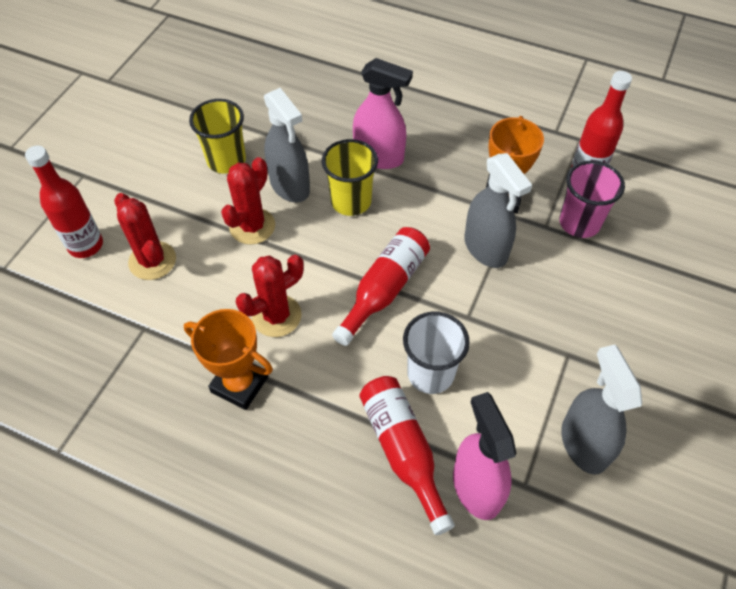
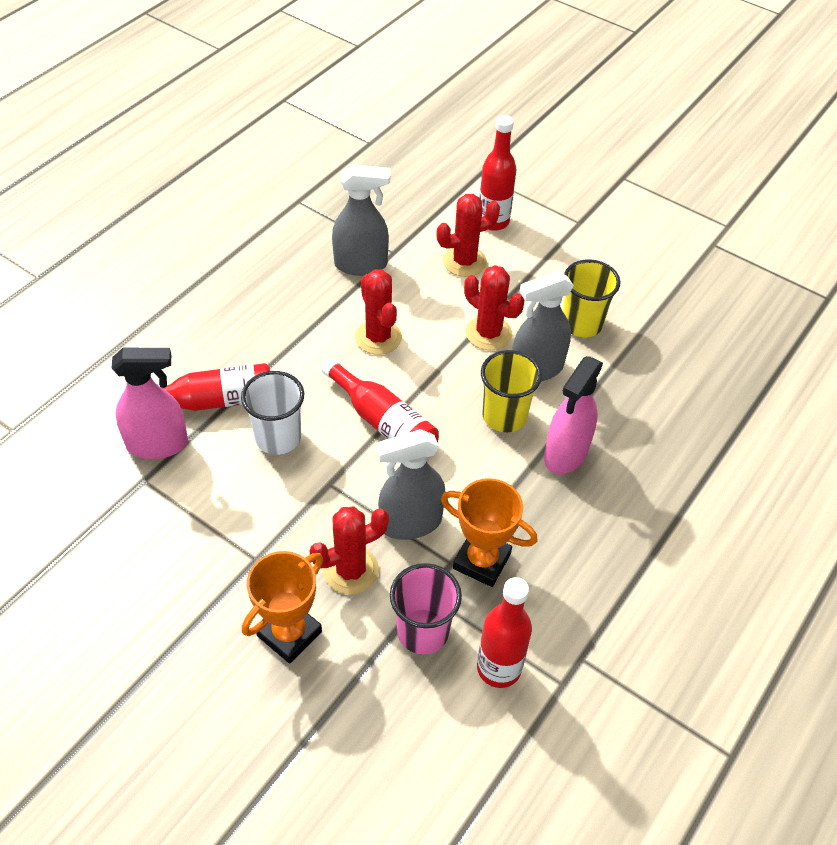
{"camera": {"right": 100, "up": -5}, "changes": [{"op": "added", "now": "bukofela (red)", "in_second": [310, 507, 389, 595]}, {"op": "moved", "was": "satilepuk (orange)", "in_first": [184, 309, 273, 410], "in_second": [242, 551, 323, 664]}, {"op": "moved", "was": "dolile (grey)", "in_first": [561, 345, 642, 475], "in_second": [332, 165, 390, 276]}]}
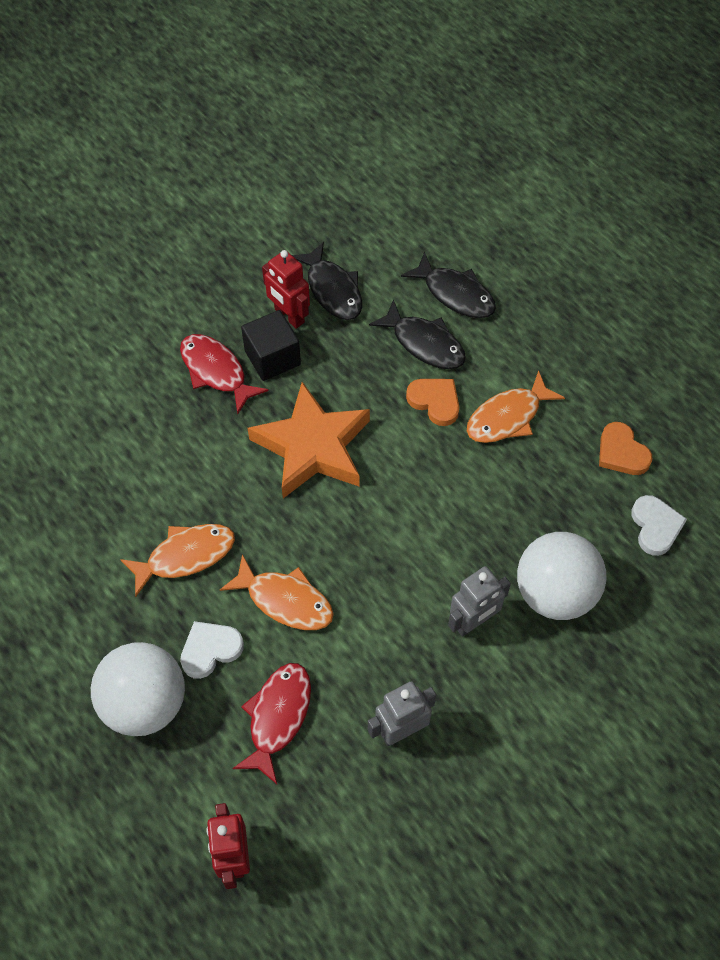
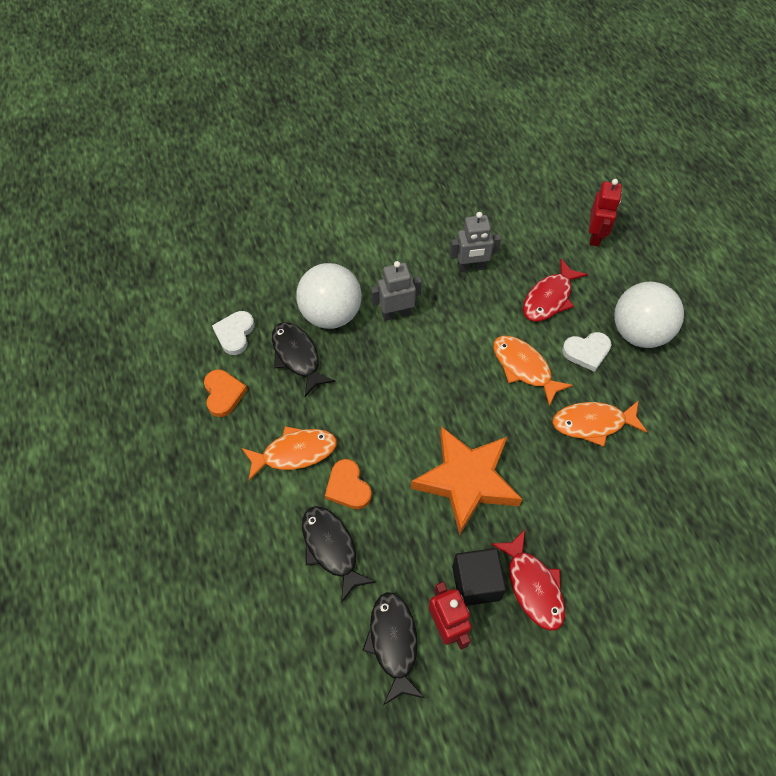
{"camera": {"right": -160, "up": 0}, "changes": [{"op": "moved", "was": "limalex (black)", "in_first": [401, 252, 496, 318], "in_second": [272, 322, 335, 397]}]}
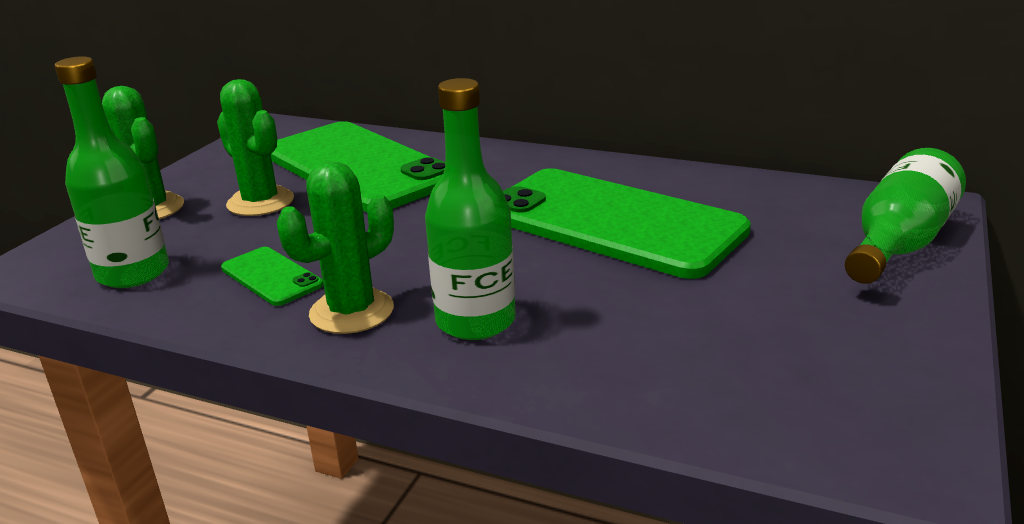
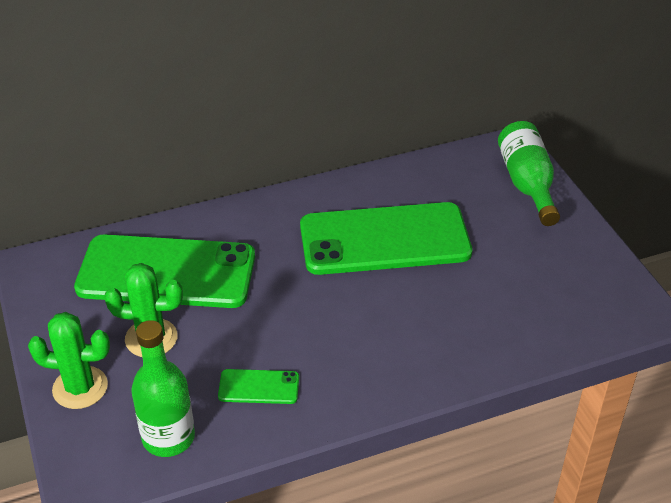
{"camera": {"right": -45, "up": 15}, "changes": [{"op": "removed", "was": "bukofela (green)", "in_first": [277, 161, 394, 334]}, {"op": "removed", "was": "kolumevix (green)", "in_first": [425, 78, 515, 340]}]}
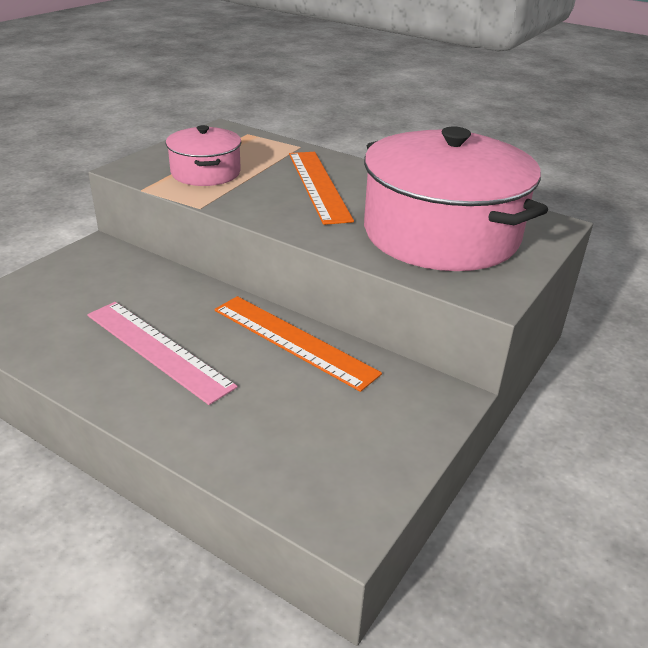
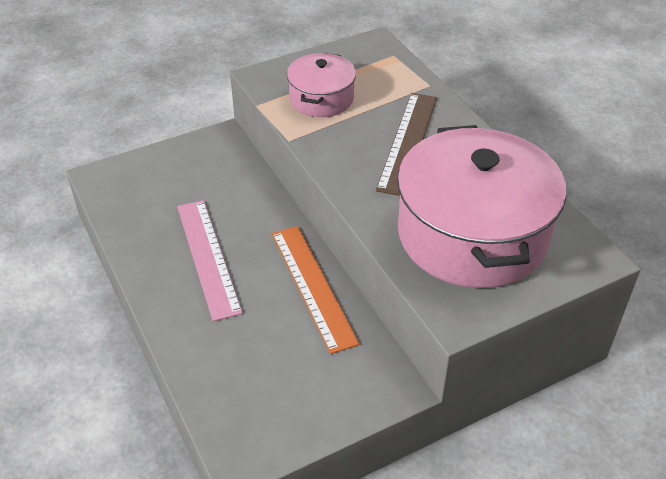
{"camera": {"right": 30, "up": 10}, "changes": [{"op": "recoloured", "was": "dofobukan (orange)", "now": "dofobukan (brown)", "in_first": [289, 152, 354, 225], "in_second": [376, 93, 437, 196]}]}
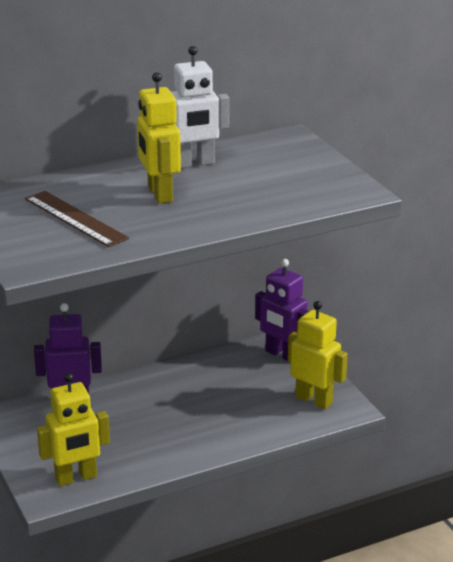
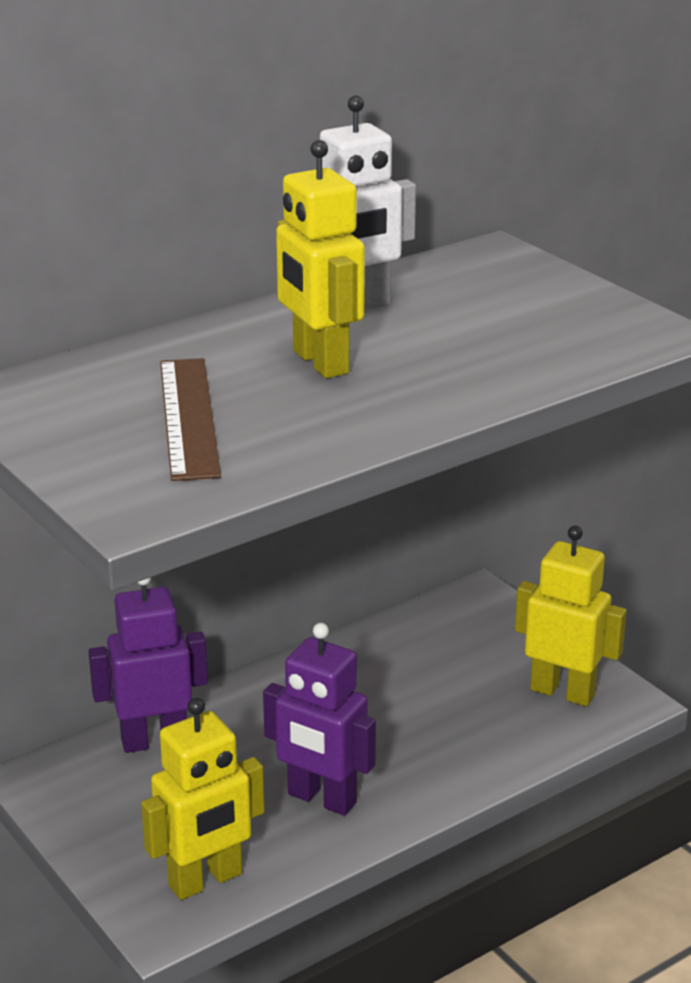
{"camera": {"right": -10, "up": 0}, "changes": [{"op": "moved", "was": "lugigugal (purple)", "in_first": [255, 259, 309, 363], "in_second": [263, 623, 376, 816]}, {"op": "turned", "was": "dofobukan (brown)", "in_first": [25, 191, 129, 247], "in_second": [160, 358, 221, 481], "clockwise": 45}]}
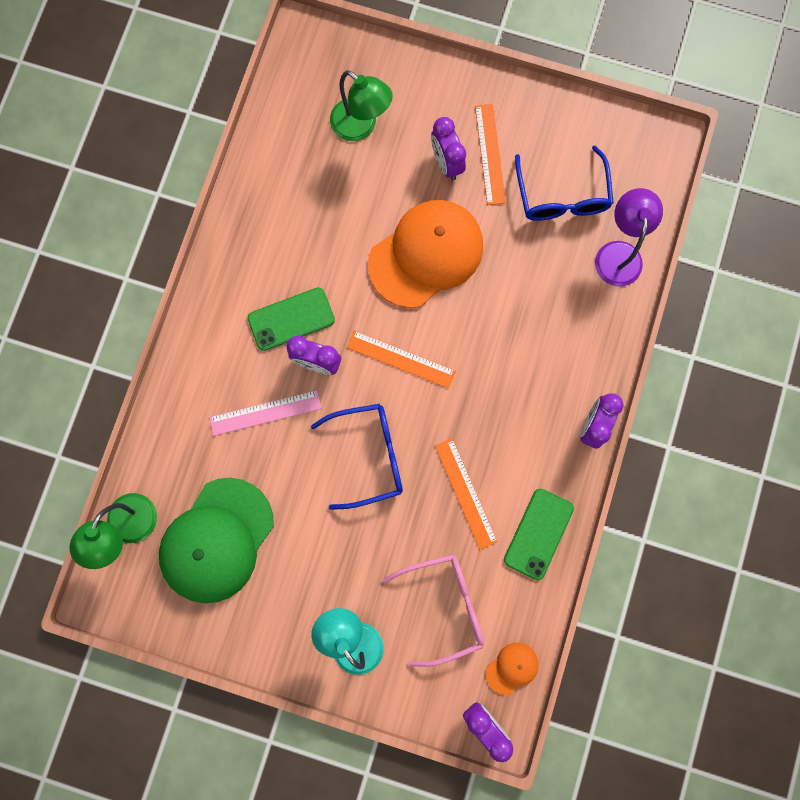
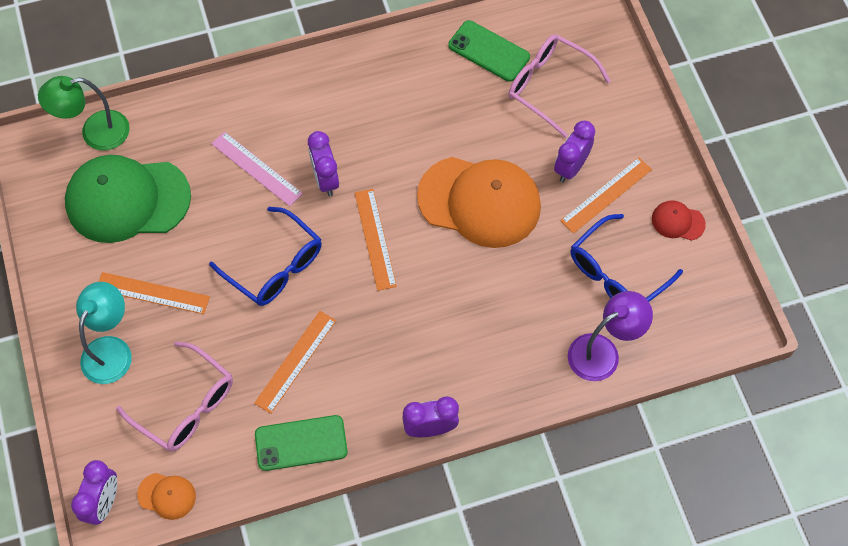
{"camera": {"right": 55, "up": -15}, "changes": [{"op": "added", "now": "dofobukan (orange)", "in_second": [99, 272, 210, 314]}, {"op": "added", "now": "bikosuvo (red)", "in_second": [652, 200, 706, 241]}, {"op": "moved", "was": "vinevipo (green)", "in_first": [247, 287, 335, 351], "in_second": [448, 20, 530, 82]}, {"op": "replaced", "was": "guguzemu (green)", "now": "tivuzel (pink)", "in_first": [330, 70, 393, 141], "in_second": [508, 34, 611, 138]}]}
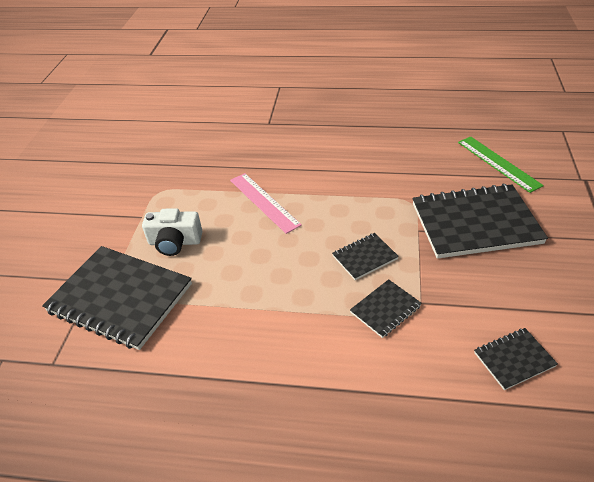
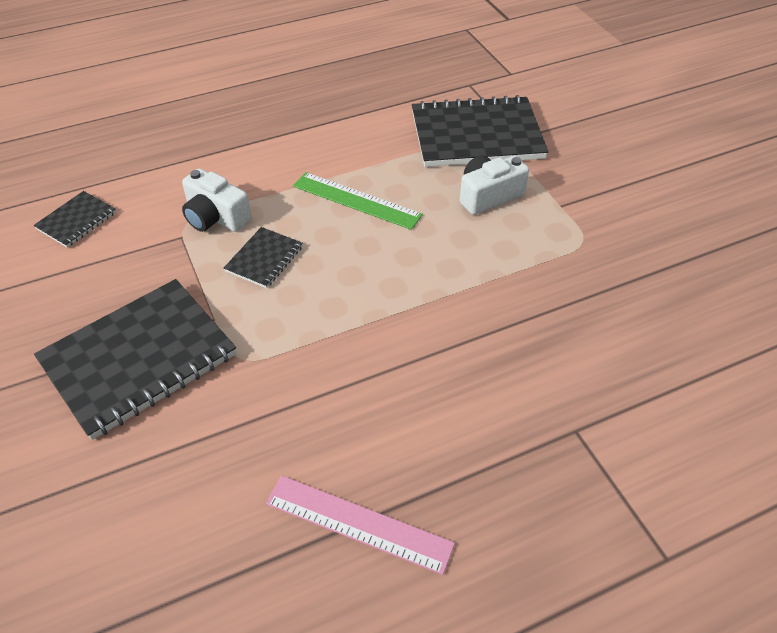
{"camera": {"right": 145, "up": 5}, "changes": [{"op": "moved", "was": "dofobukan (pink)", "in_first": [230, 173, 302, 234], "in_second": [266, 476, 455, 575]}, {"op": "moved", "was": "dofobukan (green)", "in_first": [458, 136, 544, 193], "in_second": [293, 172, 423, 230]}, {"op": "replaced", "was": "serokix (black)", "now": "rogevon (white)", "in_first": [350, 279, 422, 338], "in_second": [182, 169, 251, 232]}]}
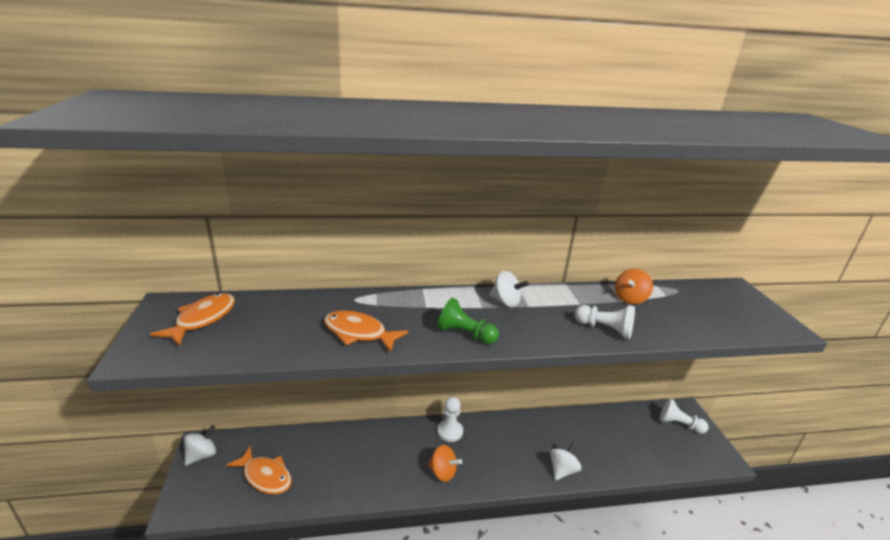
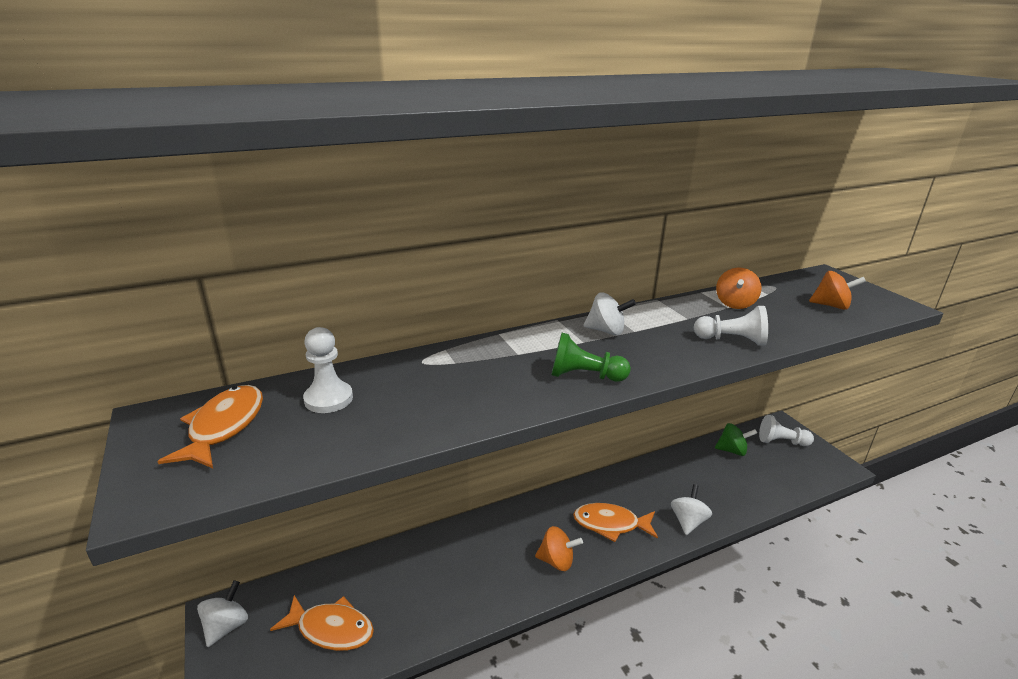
{"camera": {"right": -15, "up": 0}, "changes": [{"op": "added", "now": "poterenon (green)", "in_second": [715, 423, 757, 456]}, {"op": "added", "now": "poterenon (orange)", "in_second": [809, 271, 866, 310]}, {"op": "moved", "was": "limalex (orange)", "in_first": [324, 310, 408, 352], "in_second": [573, 503, 658, 542]}, {"op": "moved", "was": "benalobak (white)", "in_first": [437, 397, 463, 442], "in_second": [303, 327, 353, 413]}]}
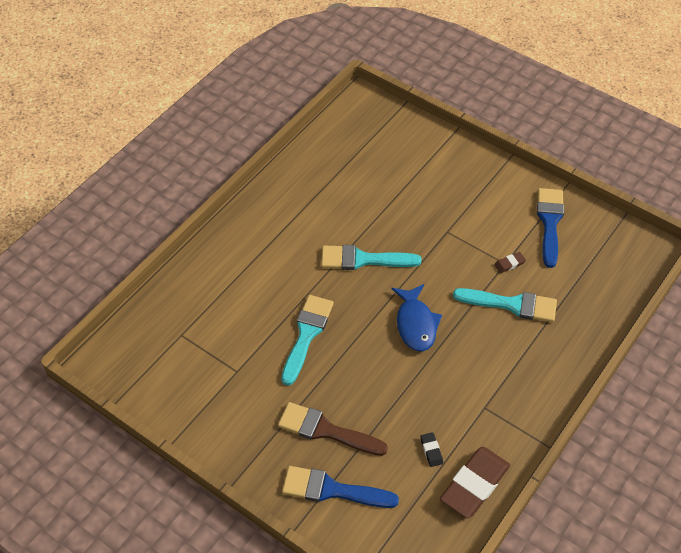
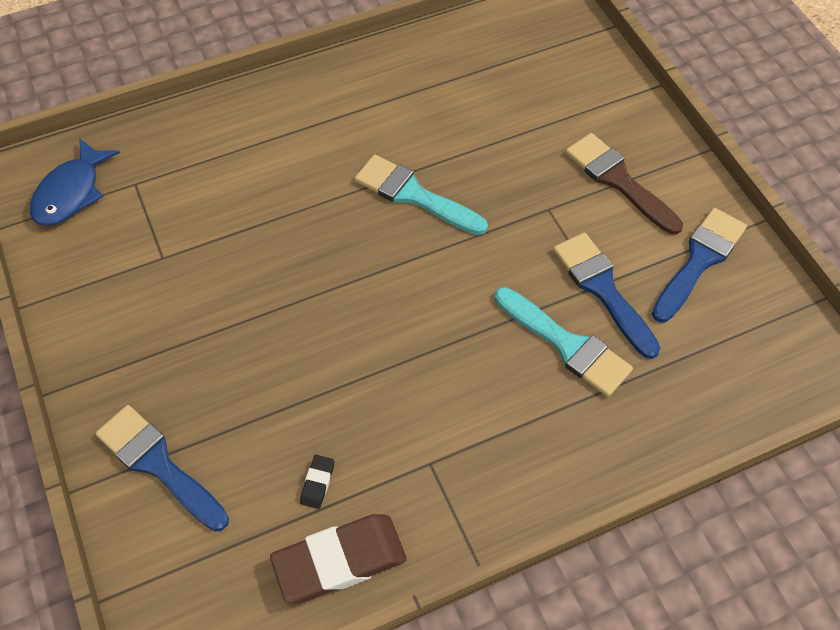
{"camera": {"right": 30, "up": 5}, "changes": [{"op": "removed", "was": "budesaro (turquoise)", "in_first": [281, 295, 334, 386]}, {"op": "moved", "was": "budesaro (brown)", "in_first": [278, 402, 388, 456], "in_second": [566, 133, 683, 235]}, {"op": "moved", "was": "limalex (blue)", "in_first": [391, 284, 442, 352], "in_second": [30, 139, 120, 226]}, {"op": "replaced", "was": "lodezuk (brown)", "now": "budesaro (blue)", "in_first": [494, 252, 526, 273], "in_second": [553, 233, 660, 359]}]}
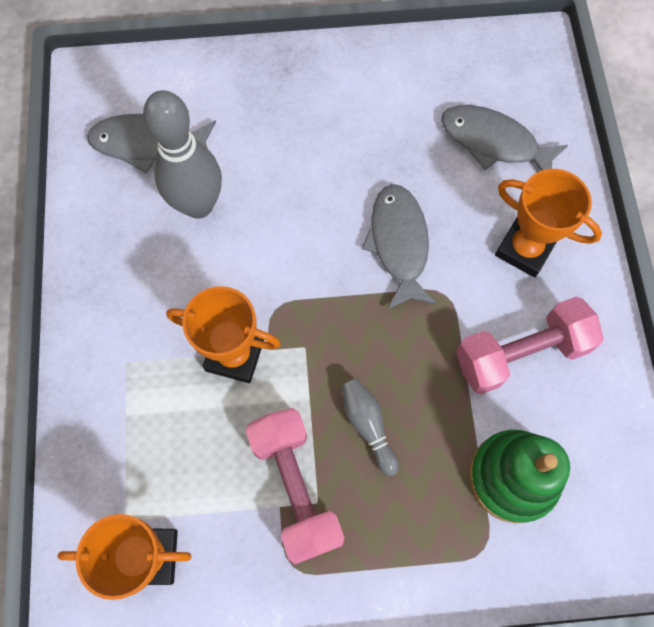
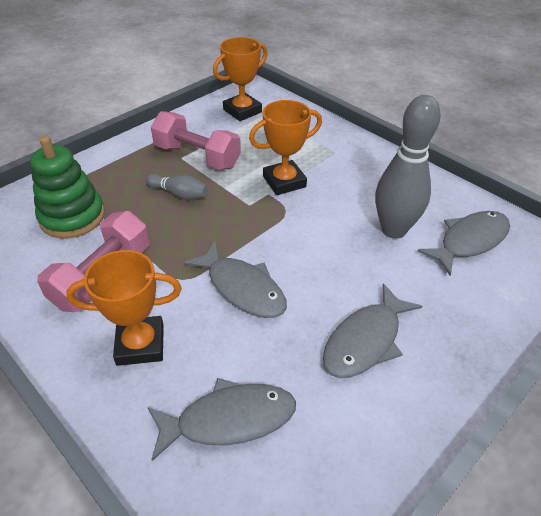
{"camera": {"right": 140, "up": -25}, "changes": [{"op": "added", "now": "limalex (grey)", "in_second": [323, 283, 422, 378]}]}
